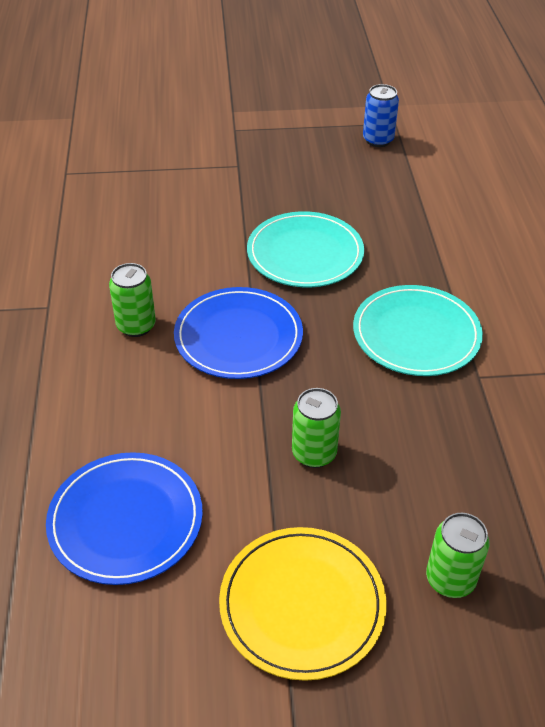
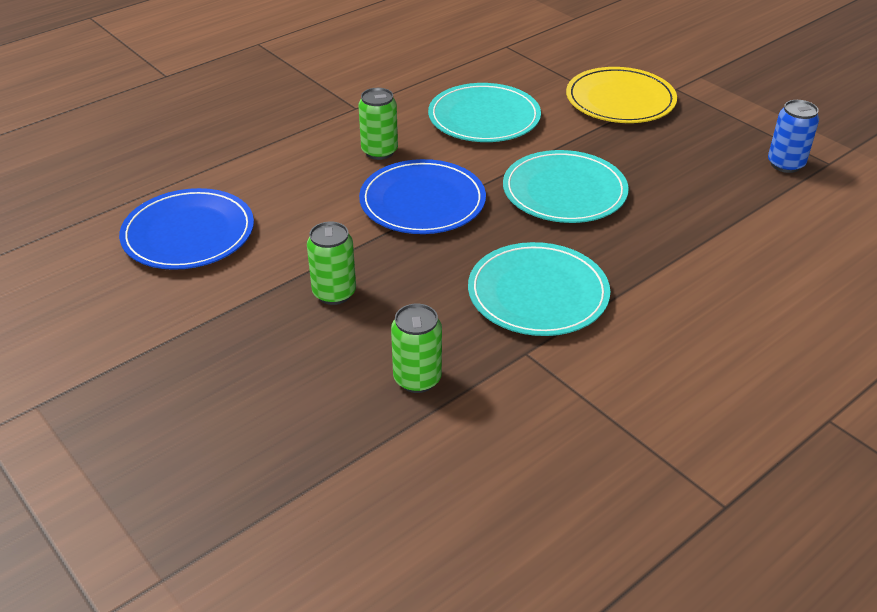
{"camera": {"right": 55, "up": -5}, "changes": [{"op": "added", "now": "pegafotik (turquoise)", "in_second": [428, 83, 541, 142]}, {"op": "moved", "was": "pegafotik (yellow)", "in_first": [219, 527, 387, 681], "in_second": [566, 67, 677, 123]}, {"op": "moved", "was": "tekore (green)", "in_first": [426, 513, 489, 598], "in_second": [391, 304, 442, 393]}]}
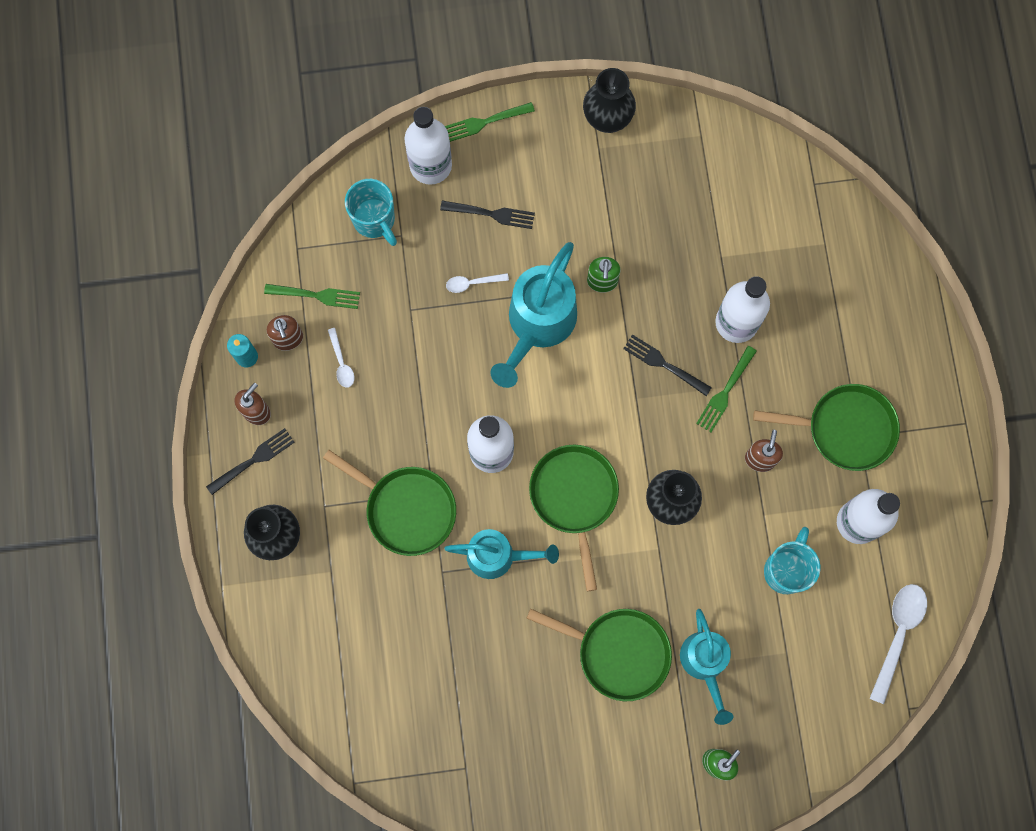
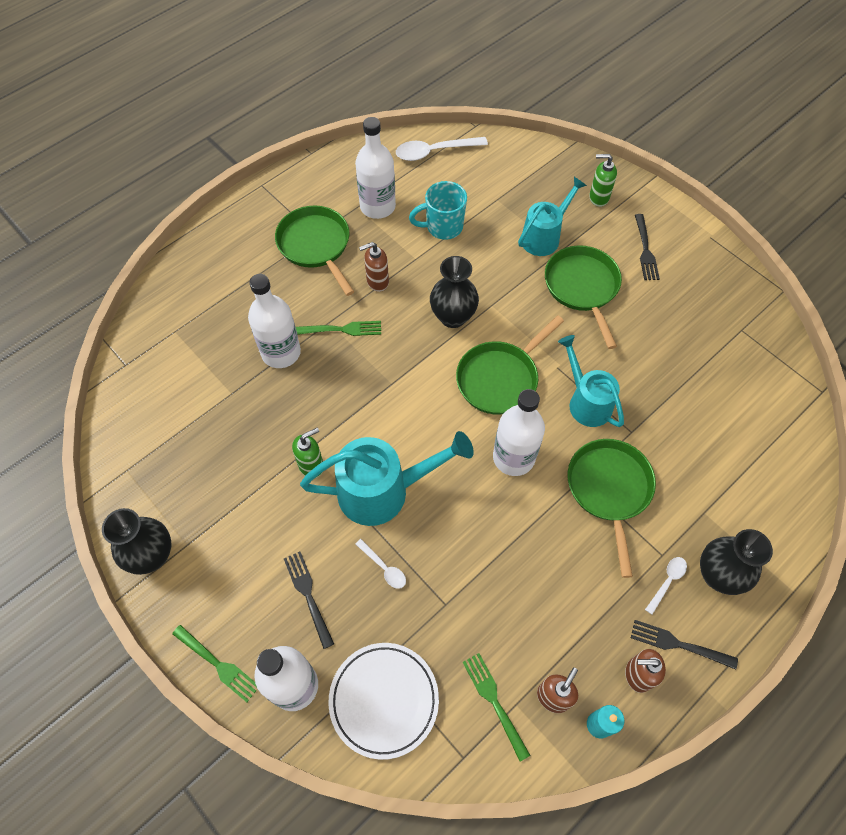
{"camera": {"right": -125, "up": -15}, "changes": [{"op": "moved", "was": "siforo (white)", "in_first": [328, 328, 355, 388], "in_second": [645, 557, 687, 615]}, {"op": "moved", "was": "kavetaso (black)", "in_first": [623, 334, 712, 396], "in_second": [635, 214, 660, 280]}, {"op": "replaced", "was": "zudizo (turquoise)", "now": "pegafotik (white)", "in_first": [345, 179, 397, 246], "in_second": [328, 643, 439, 760]}]}
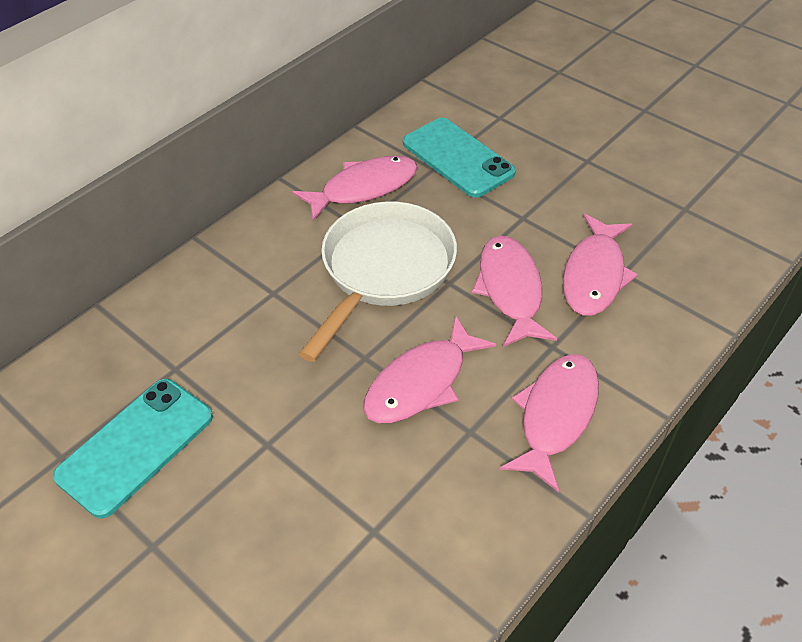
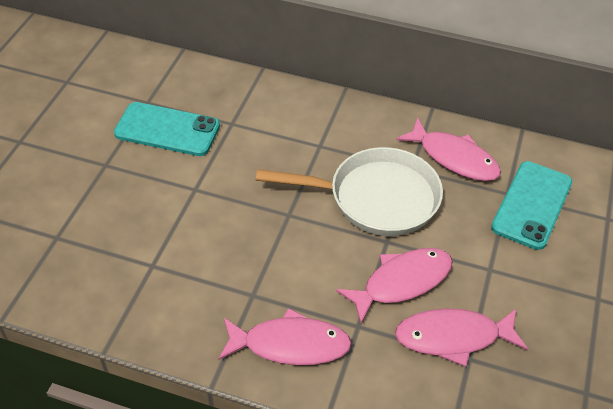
{"camera": {"right": 65, "up": 0}, "changes": [{"op": "removed", "was": "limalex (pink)", "in_first": [363, 315, 496, 423]}]}
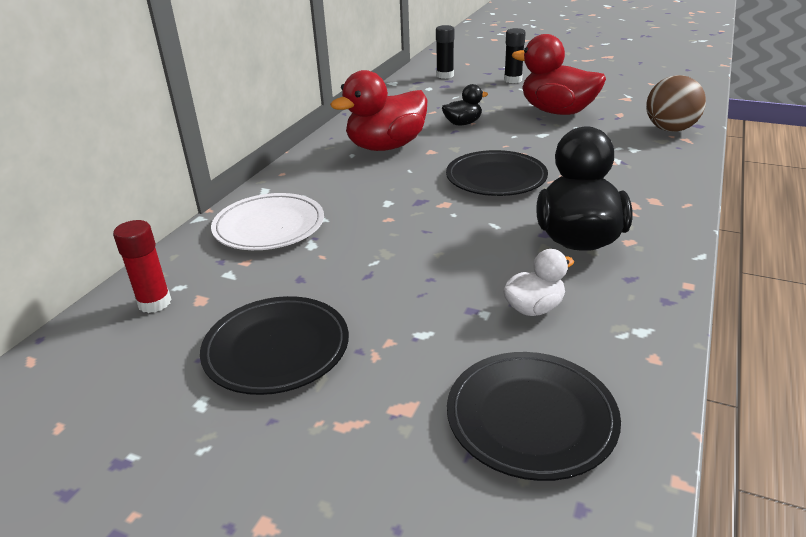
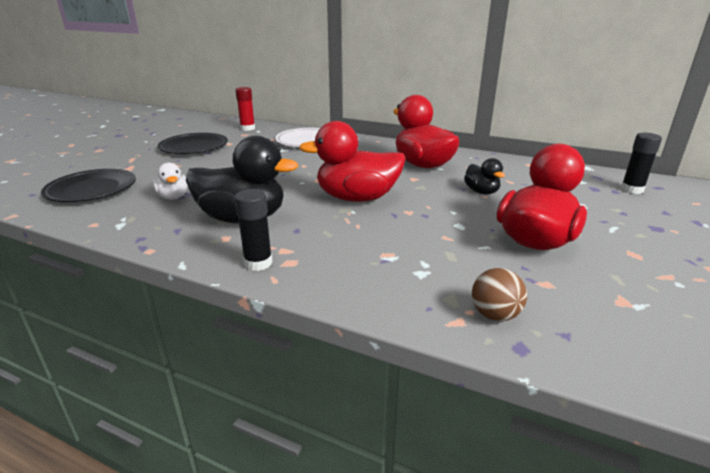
{"camera": {"right": 90, "up": -5}, "changes": [{"op": "moved", "was": "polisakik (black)", "in_first": [504, 28, 526, 83], "in_second": [234, 189, 273, 271]}, {"op": "replaced", "was": "pegafotik (black)", "now": "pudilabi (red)", "in_first": [446, 150, 548, 196], "in_second": [299, 121, 406, 202]}, {"op": "resized", "was": "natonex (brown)", "in_first": [646, 75, 706, 132], "in_second": [472, 268, 527, 321], "ratio": 0.63}]}
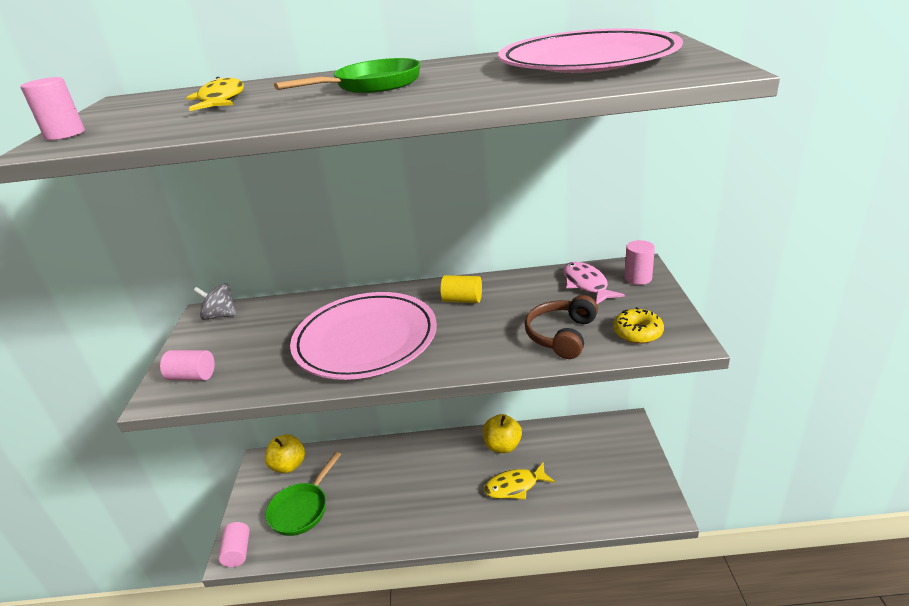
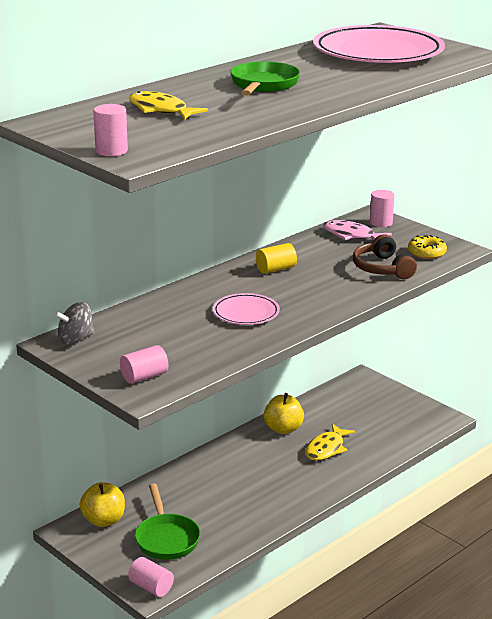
{"camera": {"right": -45, "up": -5}, "changes": [{"op": "resized", "was": "pegafotik (pink)", "in_first": [290, 292, 437, 380], "in_second": [213, 293, 280, 325], "ratio": 0.5}]}
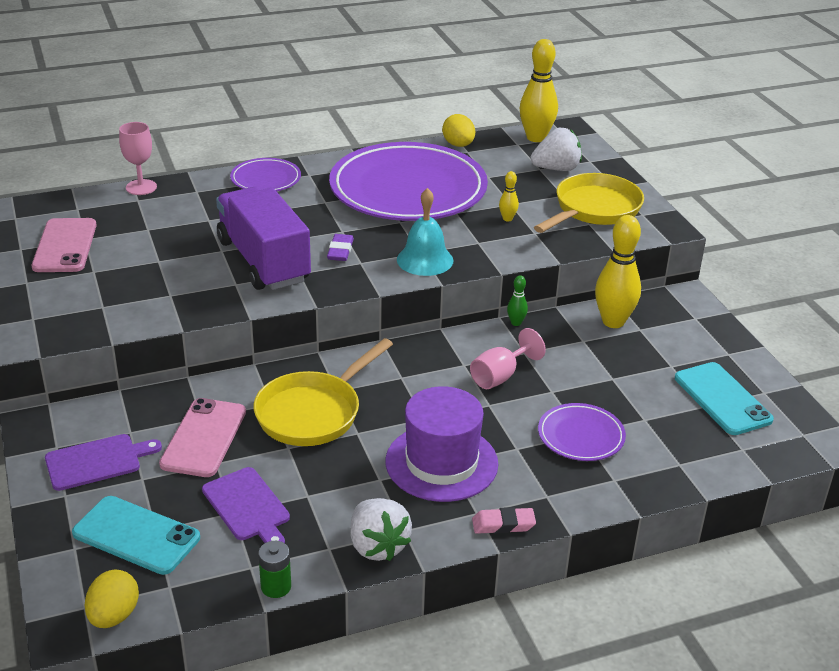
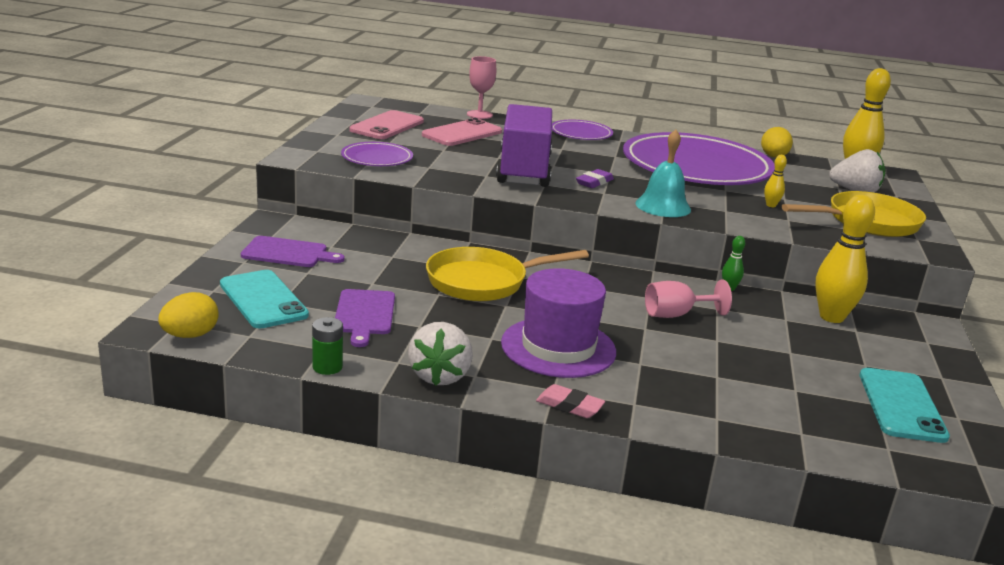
{"camera": {"right": 30, "up": -10}, "changes": [{"op": "moved", "was": "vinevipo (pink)", "in_first": [159, 398, 246, 477], "in_second": [422, 118, 502, 146]}, {"op": "moved", "was": "pegafotik (purple)", "in_first": [538, 403, 626, 461], "in_second": [341, 142, 413, 166]}]}
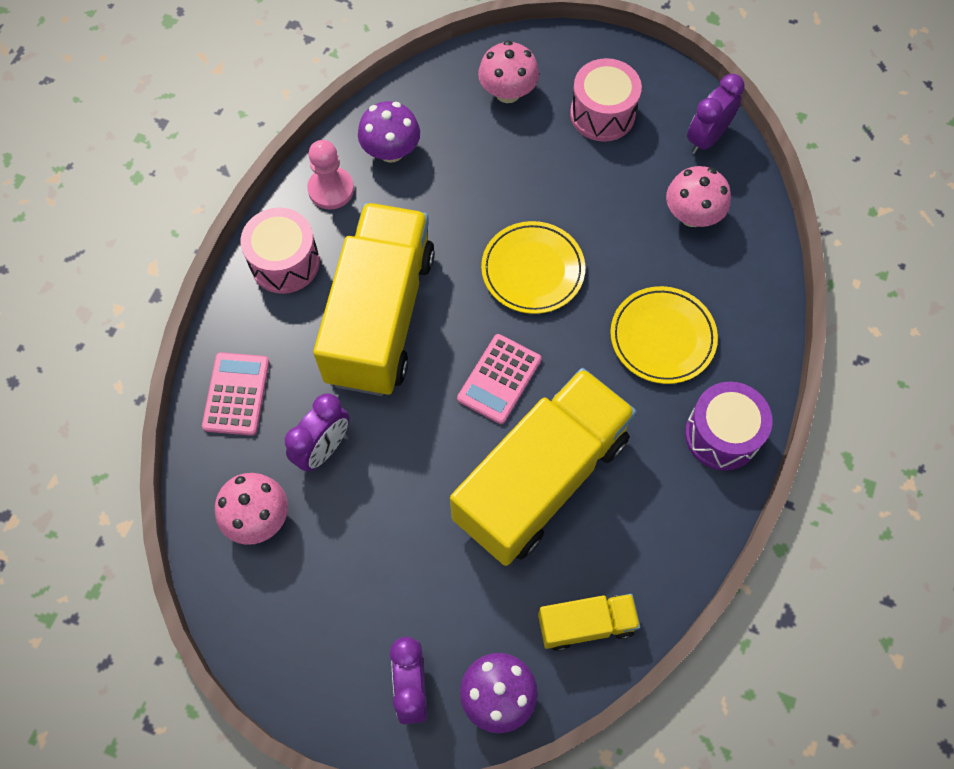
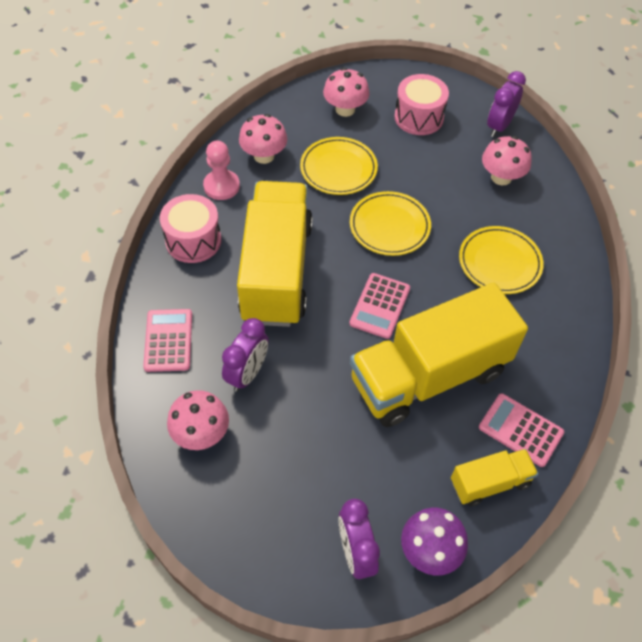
{"camera": {"right": -10, "up": -10}, "changes": [{"op": "removed", "was": "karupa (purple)", "in_first": [685, 382, 772, 471]}, {"op": "added", "now": "pegafotik (yellow)", "in_second": [300, 137, 378, 195]}, {"op": "added", "now": "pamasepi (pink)", "in_second": [479, 393, 564, 467]}, {"op": "recoloured", "was": "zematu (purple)", "now": "zematu (pink)", "in_first": [358, 101, 420, 163], "in_second": [239, 114, 287, 164]}, {"op": "turned", "was": "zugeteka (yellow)", "in_first": [450, 368, 636, 566], "in_second": [350, 283, 528, 427], "clockwise": -150}]}
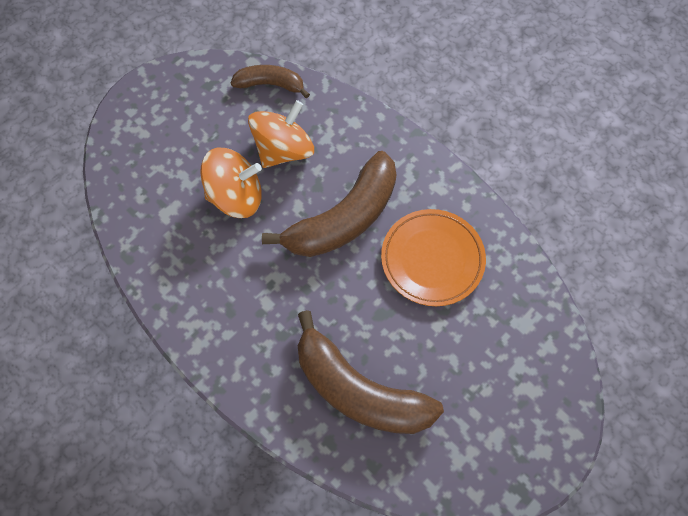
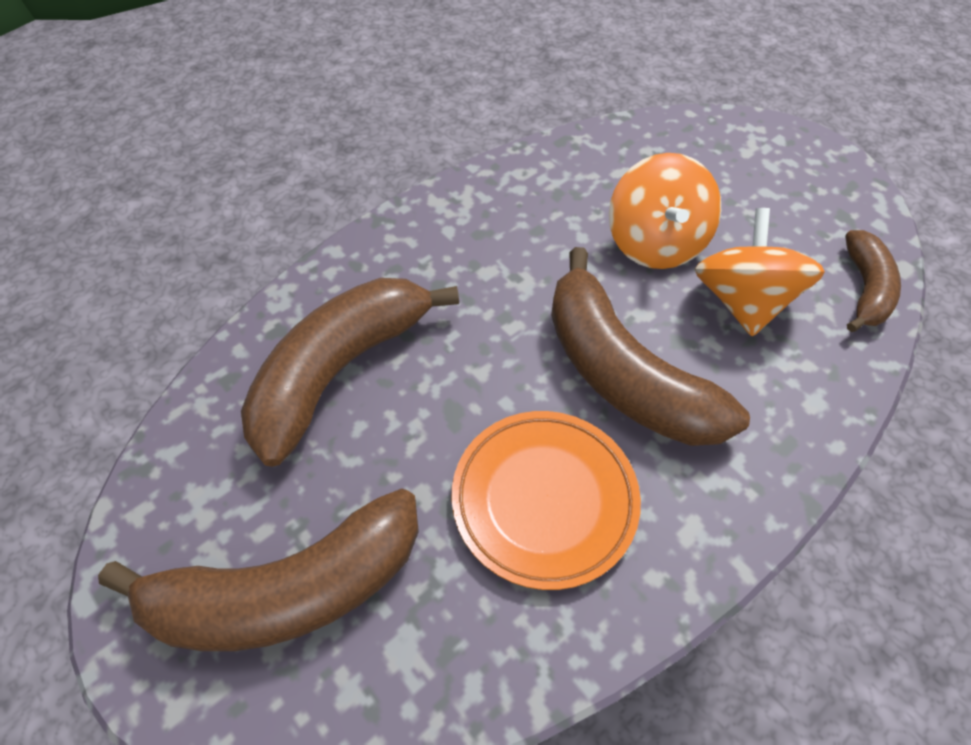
{"camera": {"right": 95, "up": -10}, "changes": [{"op": "added", "now": "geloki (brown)", "in_second": [98, 489, 419, 651]}, {"op": "turned", "was": "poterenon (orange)", "in_first": [248, 100, 314, 168], "in_second": [695, 208, 825, 336], "clockwise": -135}]}
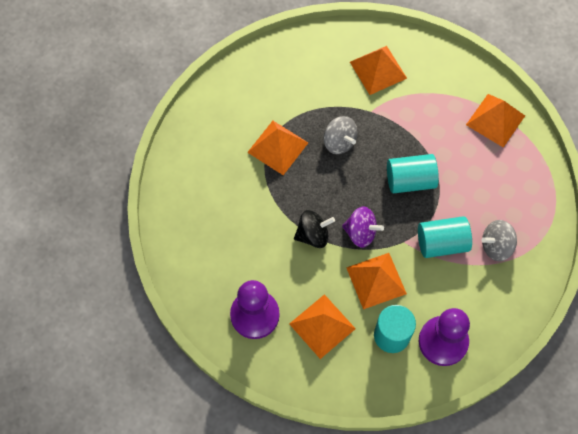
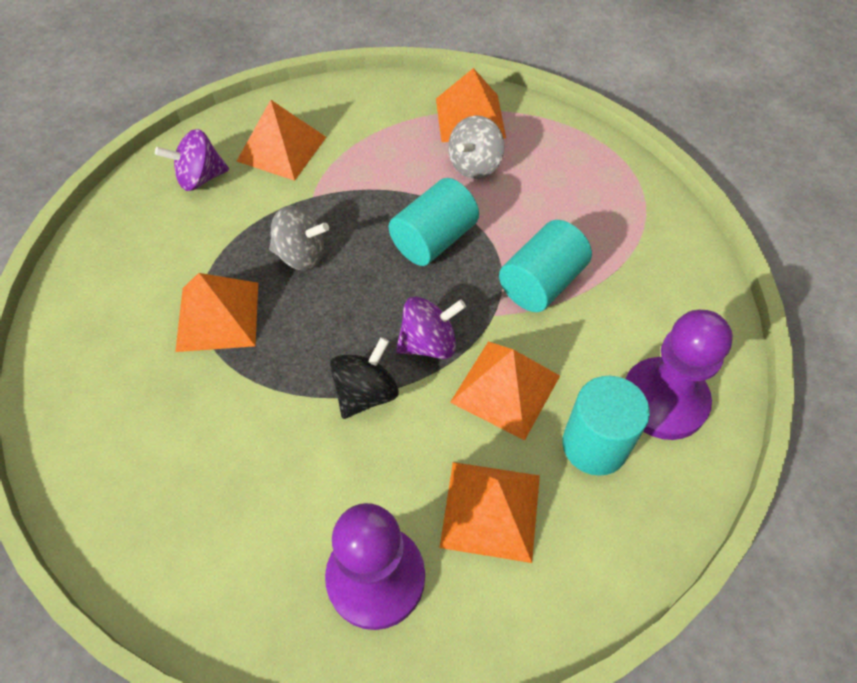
{"camera": {"right": -40, "up": -10}, "changes": [{"op": "added", "now": "poterenon (purple)", "in_second": [155, 129, 229, 191]}, {"op": "moved", "was": "poterenon (grey)", "in_first": [482, 220, 517, 261], "in_second": [448, 115, 505, 179]}]}
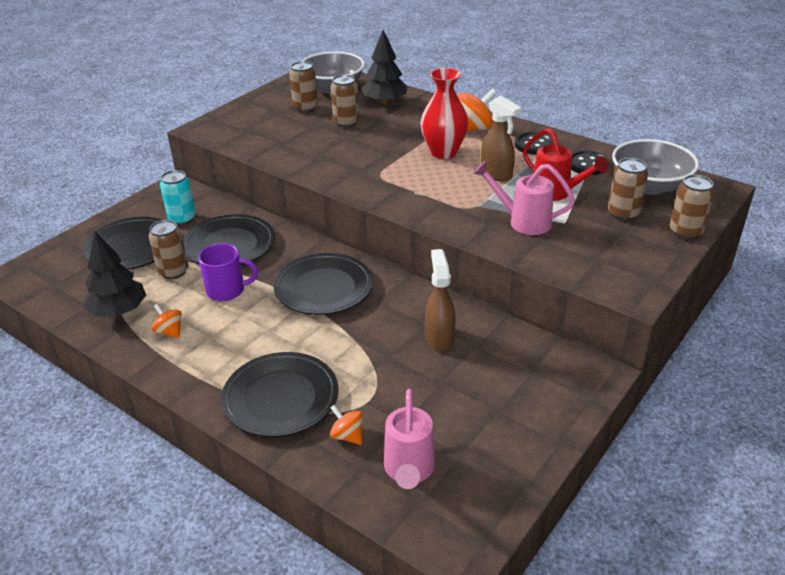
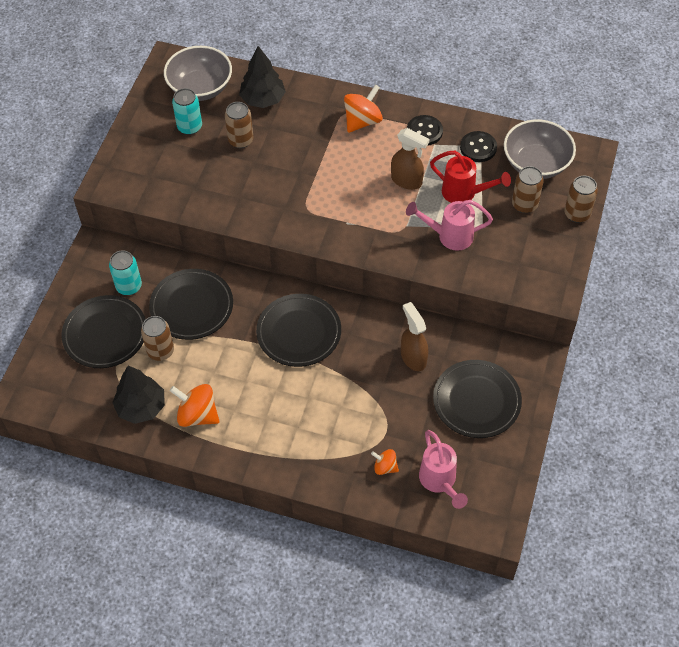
{"camera": {"right": -20, "up": 20}, "changes": [{"op": "removed", "was": "zudizo (purple)", "in_first": [198, 243, 258, 301]}, {"op": "removed", "was": "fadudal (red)", "in_first": [420, 68, 468, 159]}, {"op": "moved", "was": "pegafotik (black)", "in_first": [221, 352, 338, 437], "in_second": [433, 360, 522, 438]}, {"op": "recoloured", "was": "tekore (brown)", "now": "tekore (turquoise)", "in_first": [289, 61, 318, 112], "in_second": [172, 88, 202, 135]}, {"op": "resized", "was": "poterenon (orange)", "in_first": [152, 304, 182, 338], "in_second": [169, 384, 220, 427], "ratio": 1.75}]}
